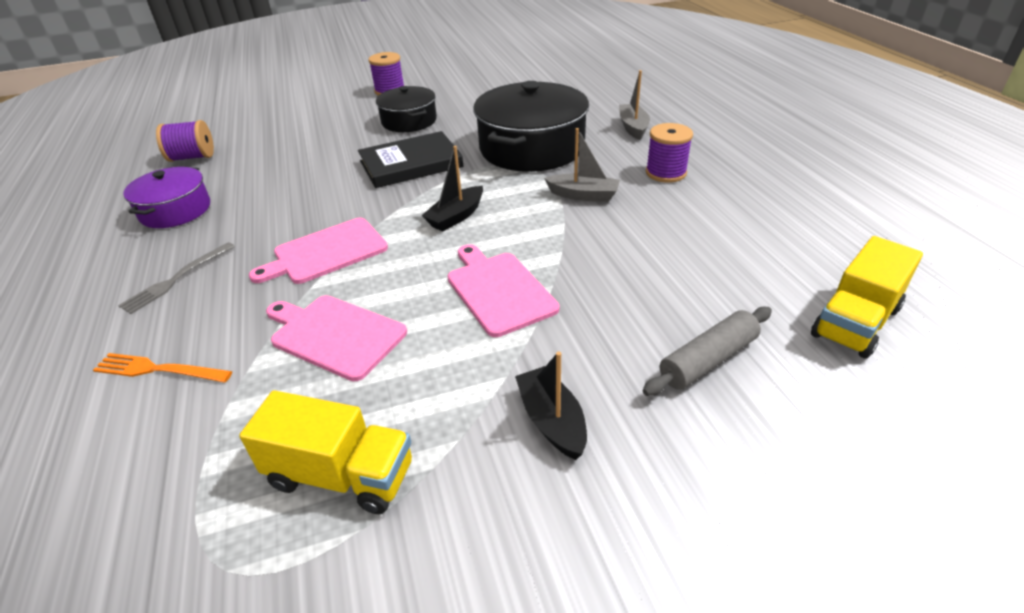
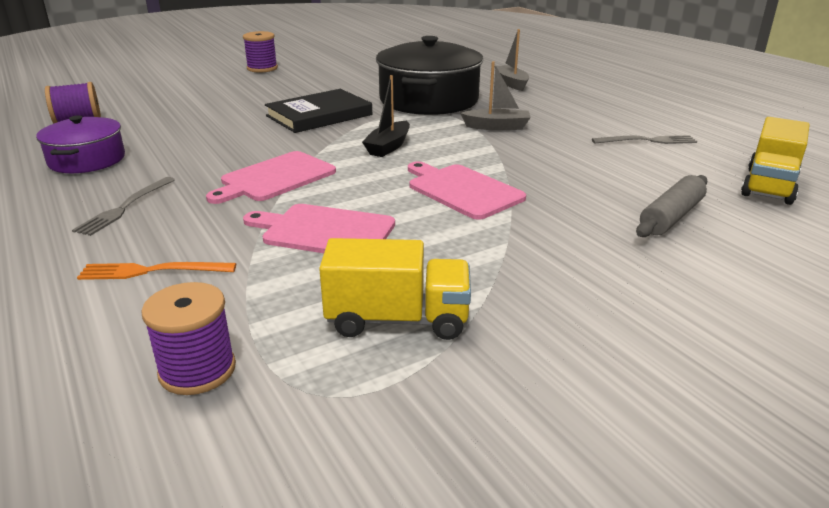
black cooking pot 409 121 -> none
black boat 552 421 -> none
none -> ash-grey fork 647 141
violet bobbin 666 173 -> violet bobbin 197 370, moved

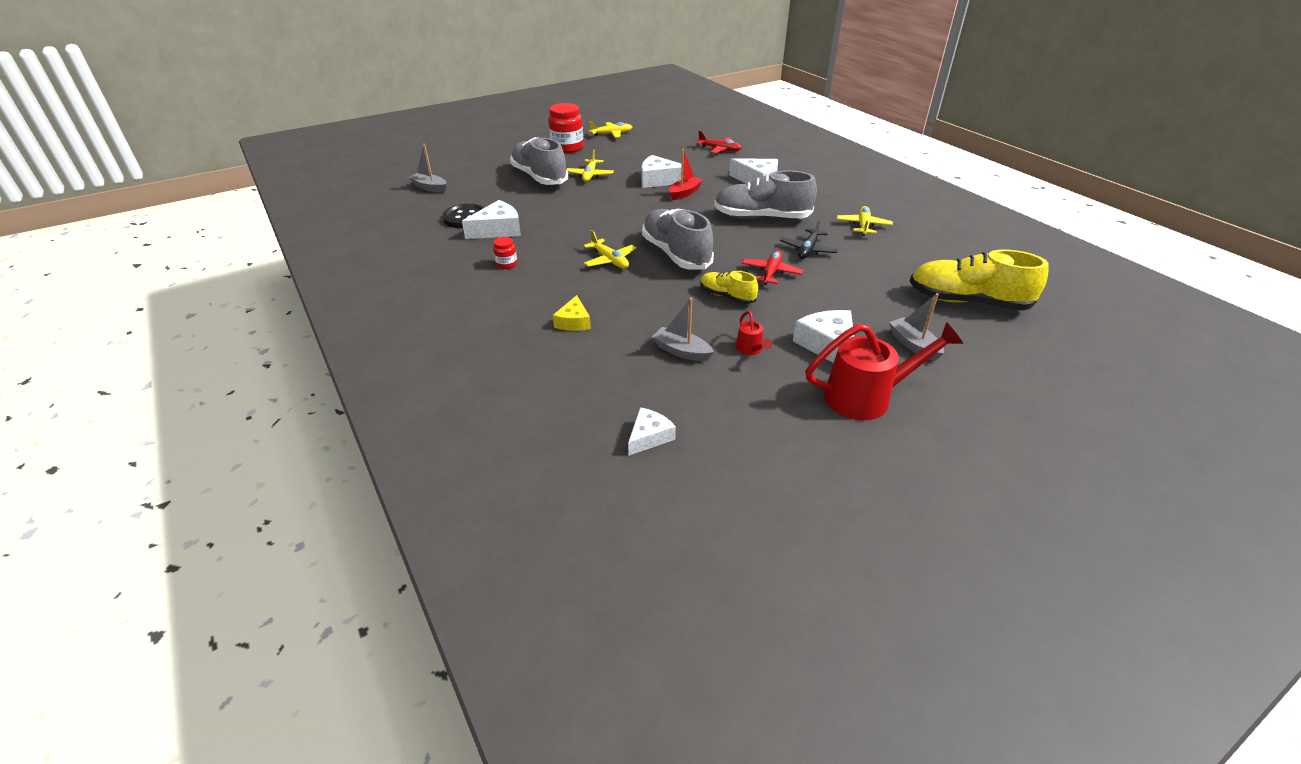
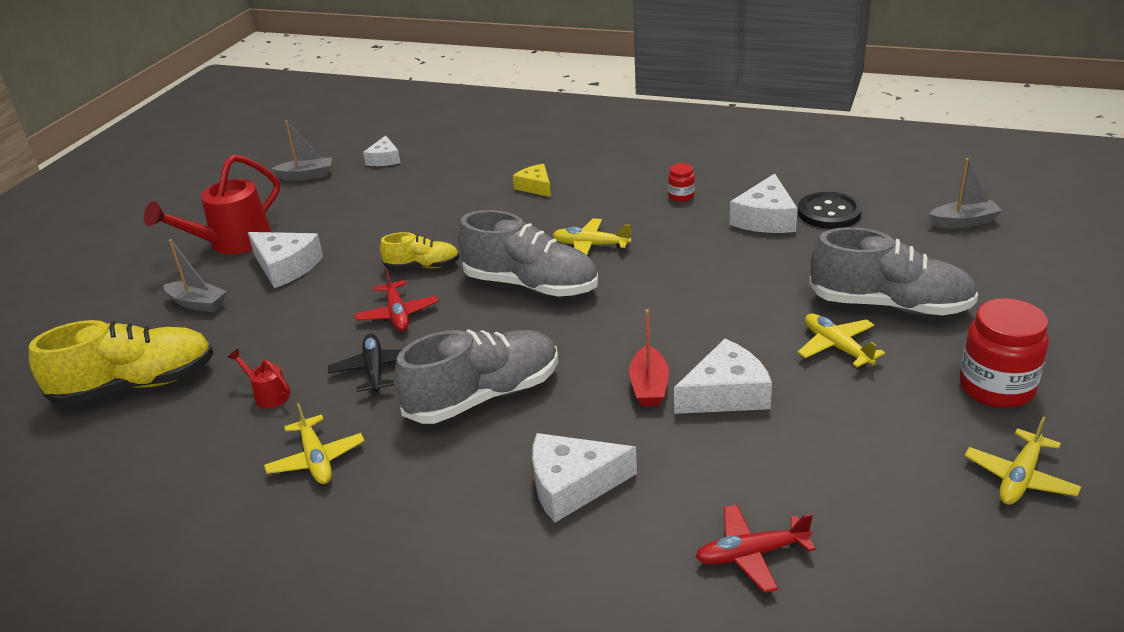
ash-grey boat 681 351 -> ash-grey boat 306 176, moved
scarlet sprinkling can 750 350 -> scarlet sprinkling can 268 395, moved

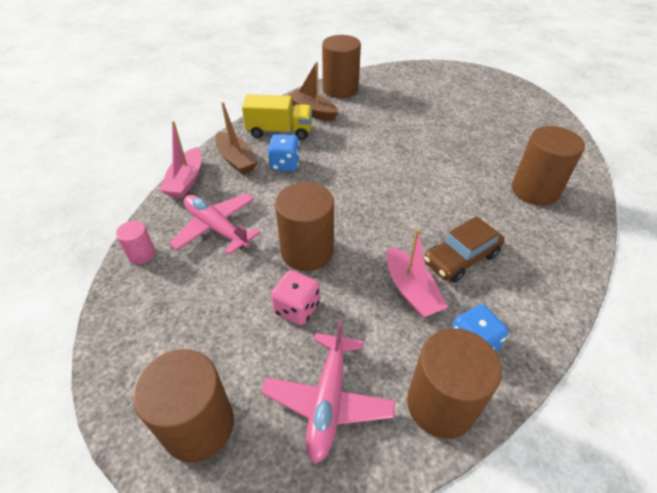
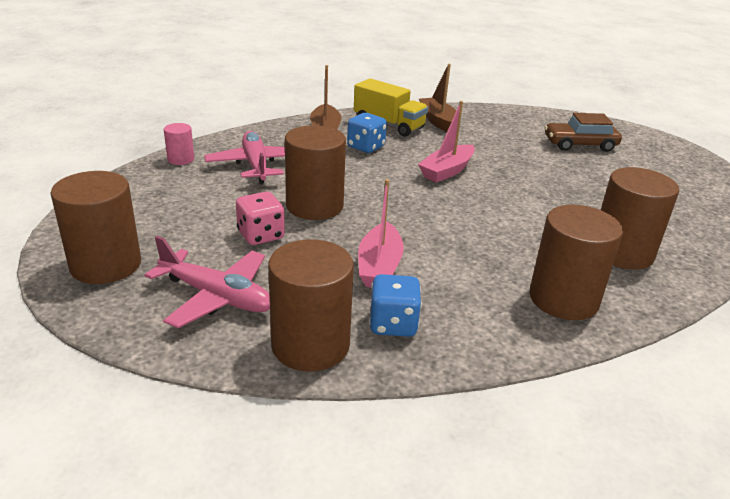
pink boat 186 181 -> pink boat 447 171, moved
brown solid cylinder 340 89 -> brown solid cylinder 563 299, moved
brown automobile 461 258 -> brown automobile 579 145, moved
pink toy plane 328 400 -> pink toy plane 216 297, 105 degrees counterclockwise

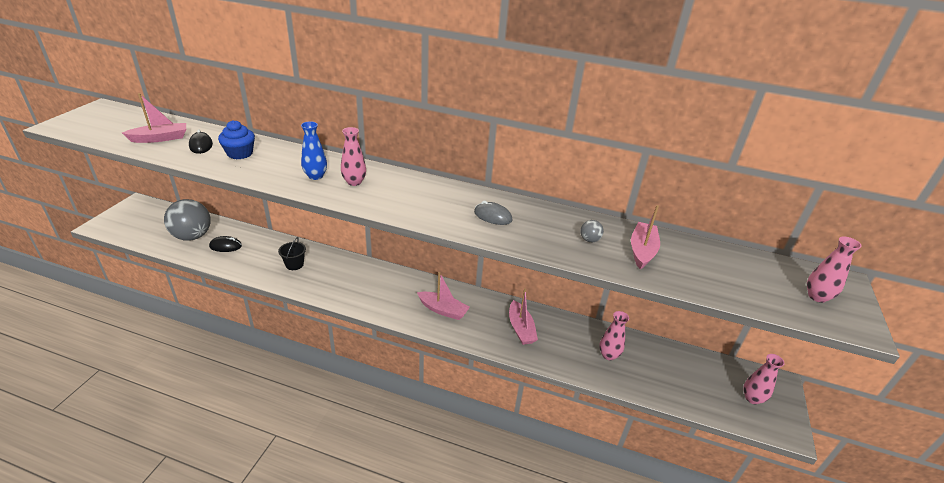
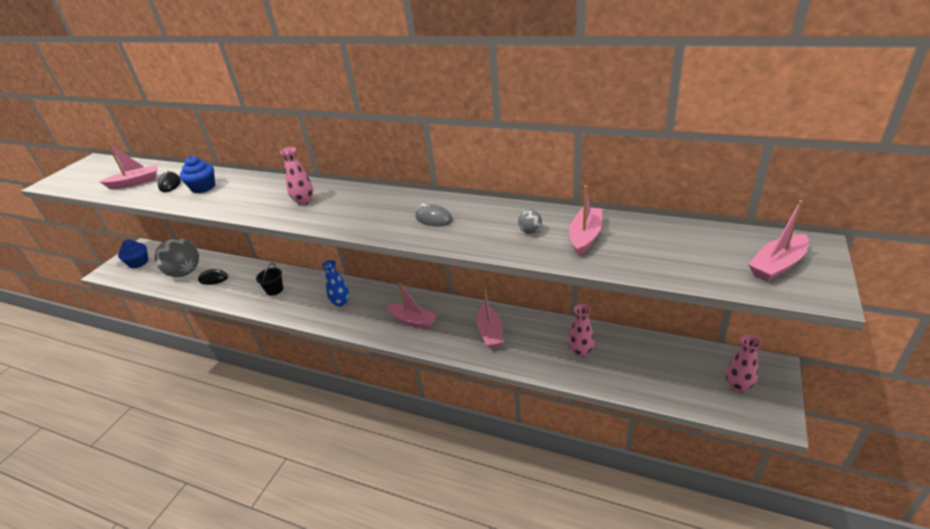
none -> royal blue fairy cake 138 262
royal blue vase 315 176 -> royal blue vase 341 302, moved
pink vase 817 296 -> pink boat 777 265

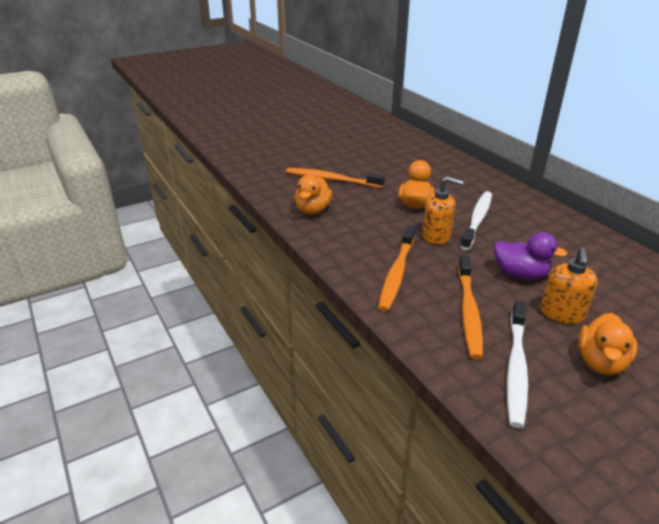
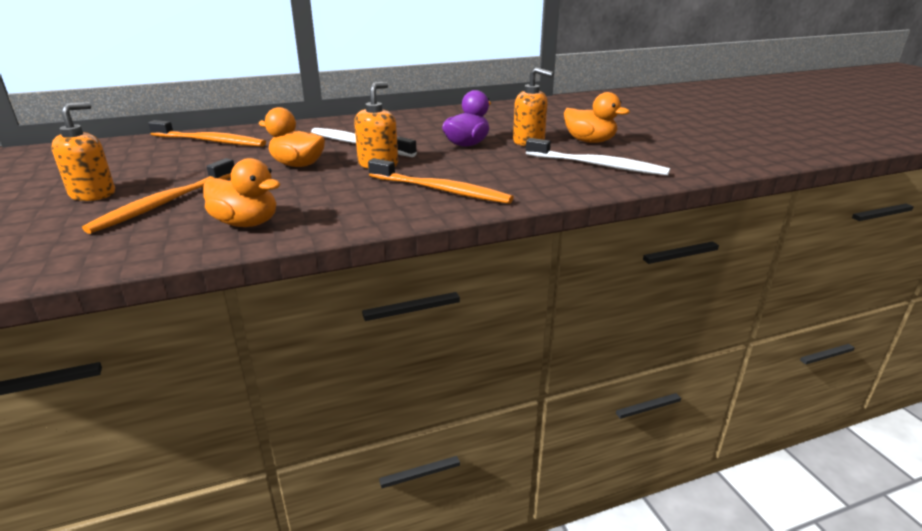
none -> orange pump bottle 93 194
orange dental brush 468 312 -> orange dental brush 210 141, moved

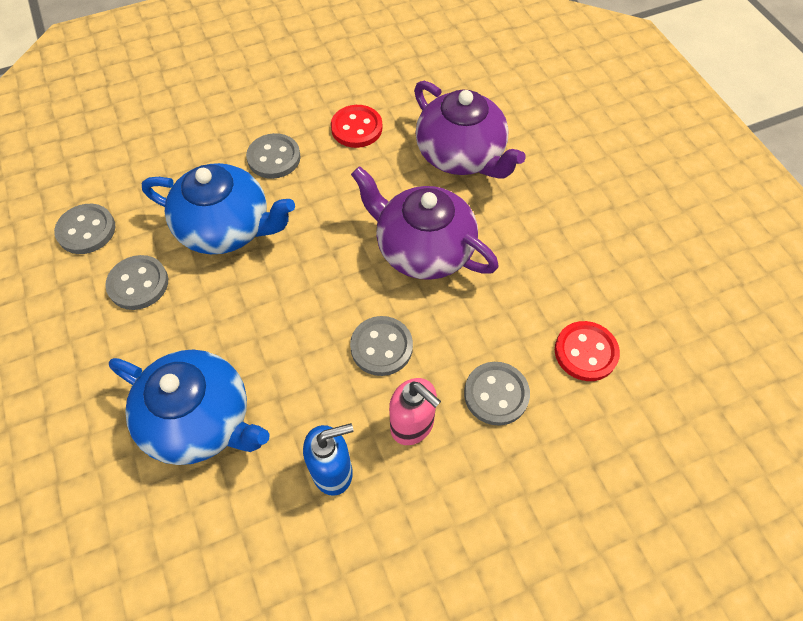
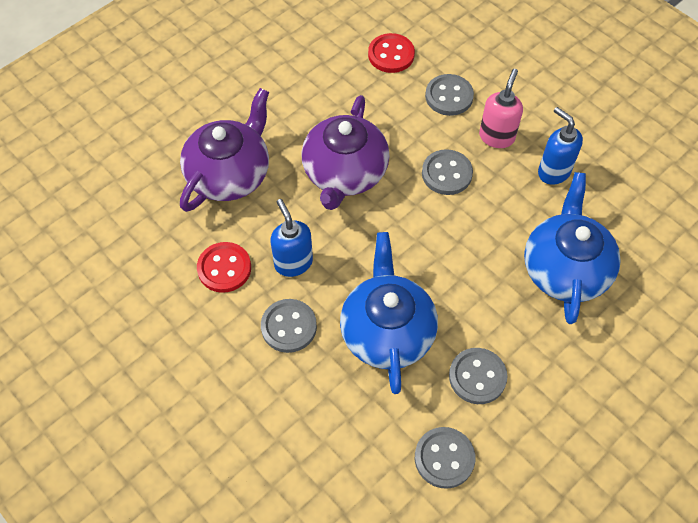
none -> royal blue pump bottle 293 263

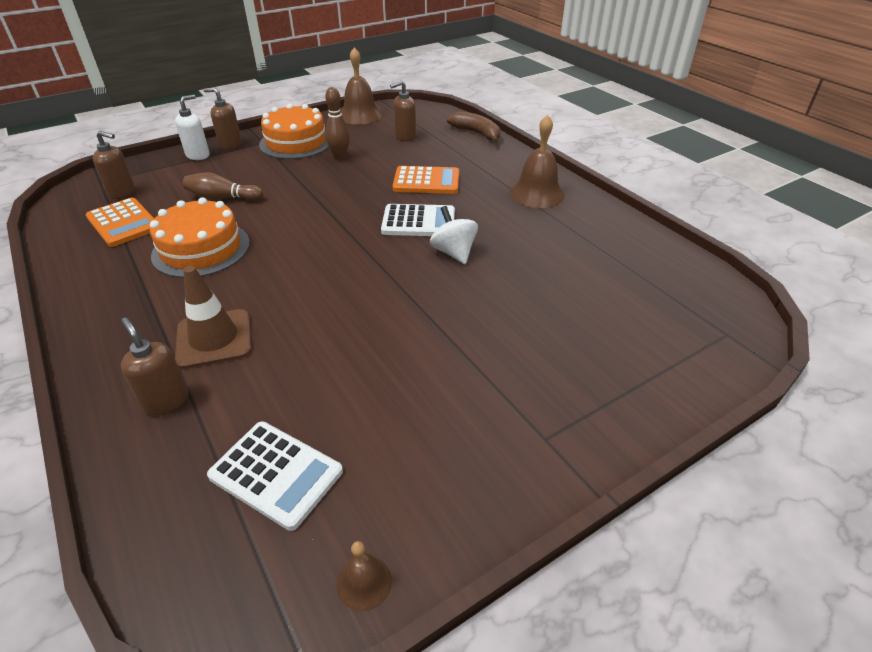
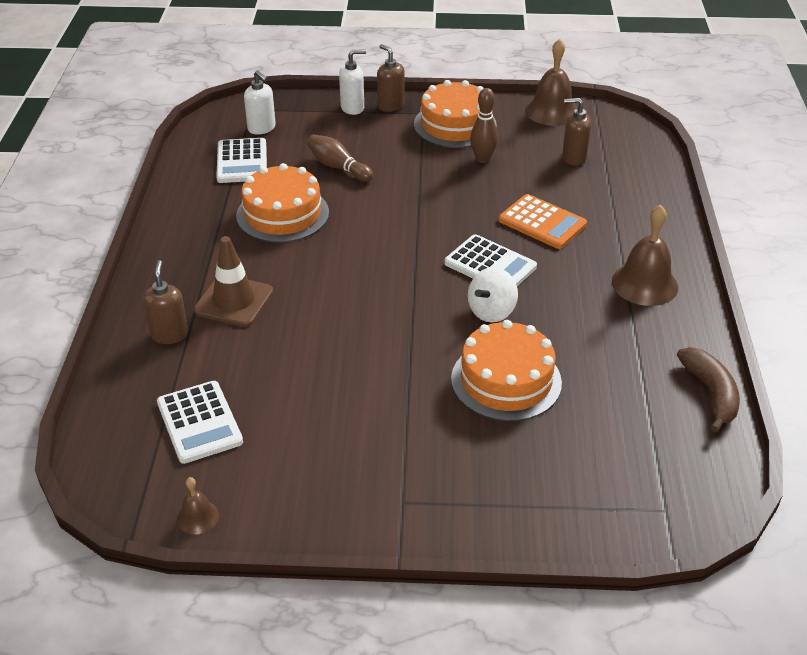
none -> orange cake 506 380
brown banana fruit 476 133 -> brown banana fruit 710 393, moved
orange pocket calculator 123 223 -> white pocket calculator 242 161
brown pump bottle 122 193 -> white pump bottle 262 128
white toy top 453 252 -> white toy top 491 311, 150 degrees counterclockwise

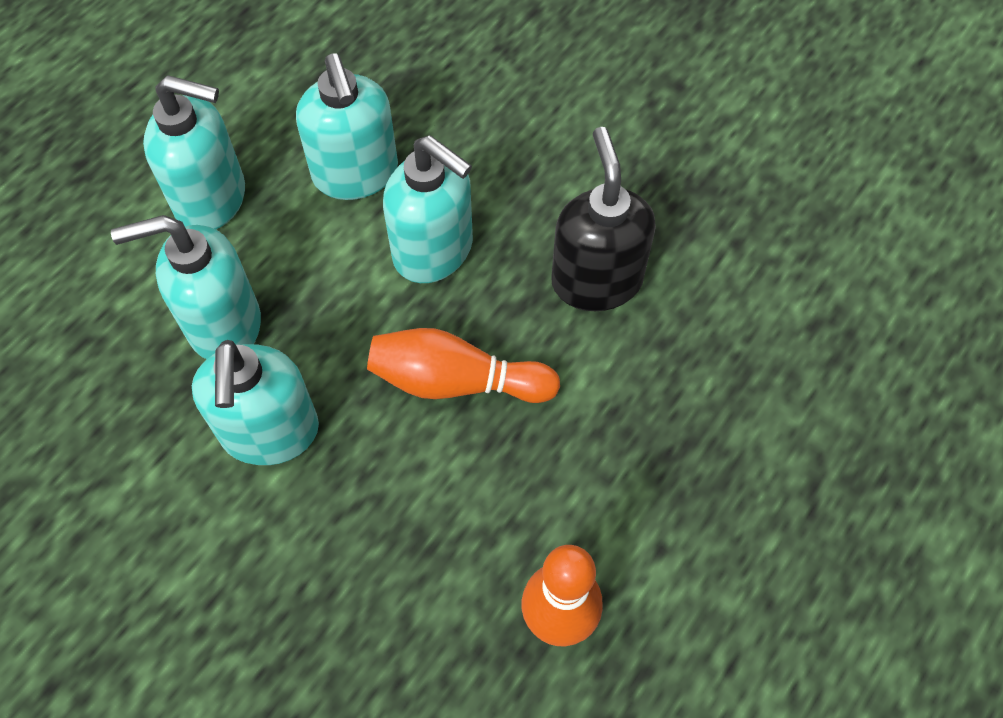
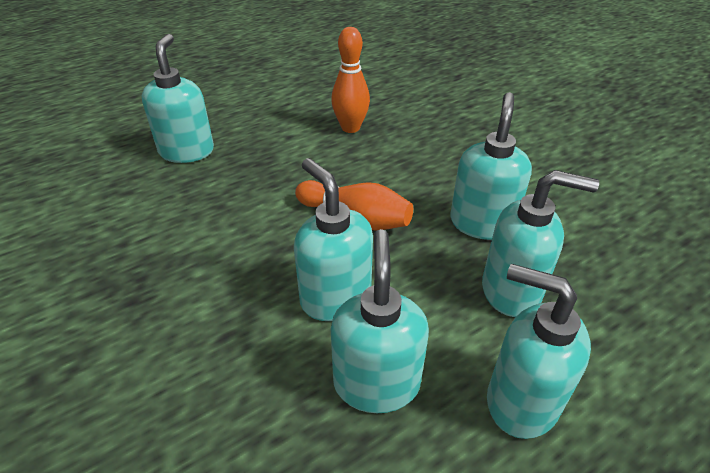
black pump bottle 596 280 -> none
none -> teal pump bottle 187 151

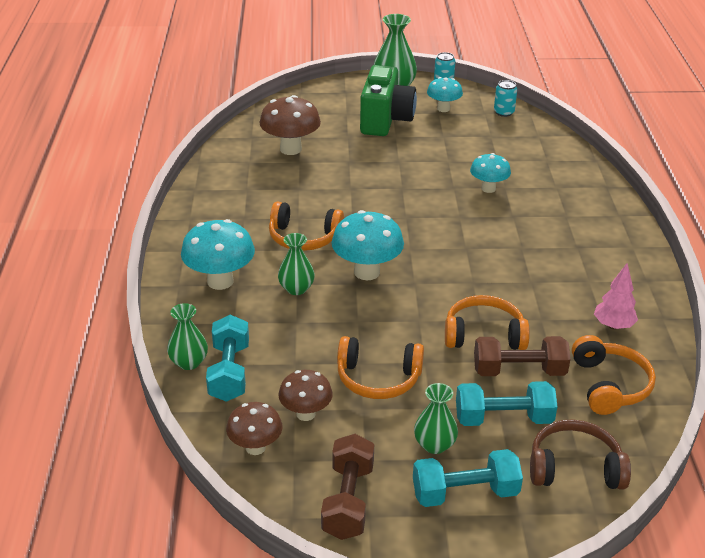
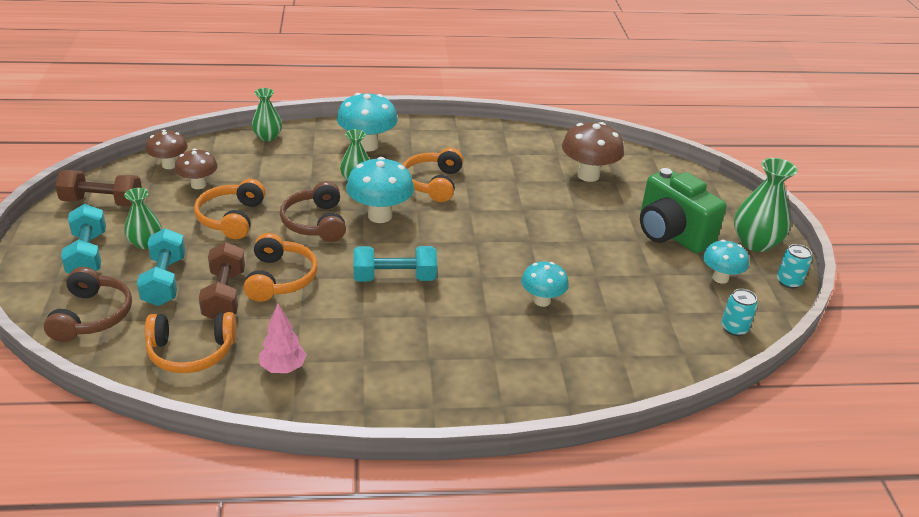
none -> brown headphones 316 223
teal hand weight 229 372 -> teal hand weight 394 278, moved
emerald photo camera 385 121 -> emerald photo camera 671 234, 45 degrees clockwise

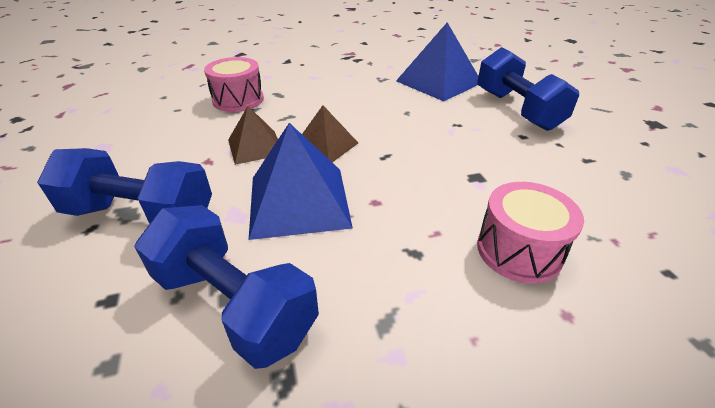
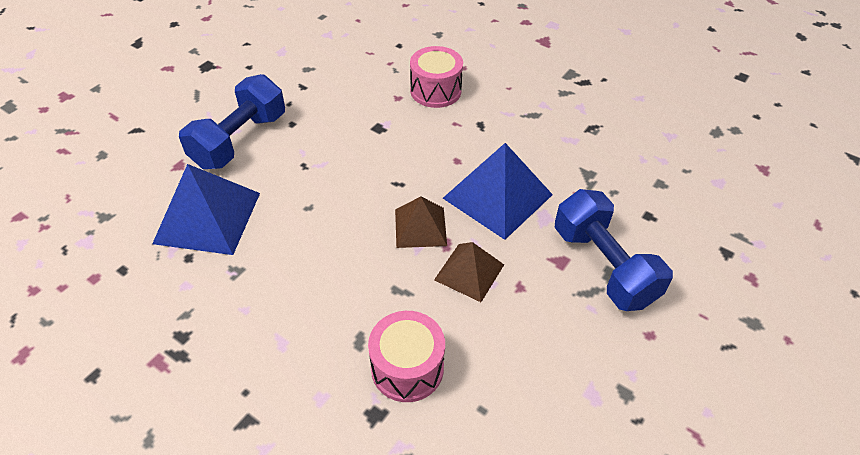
royal blue hand weight 234 304 -> none

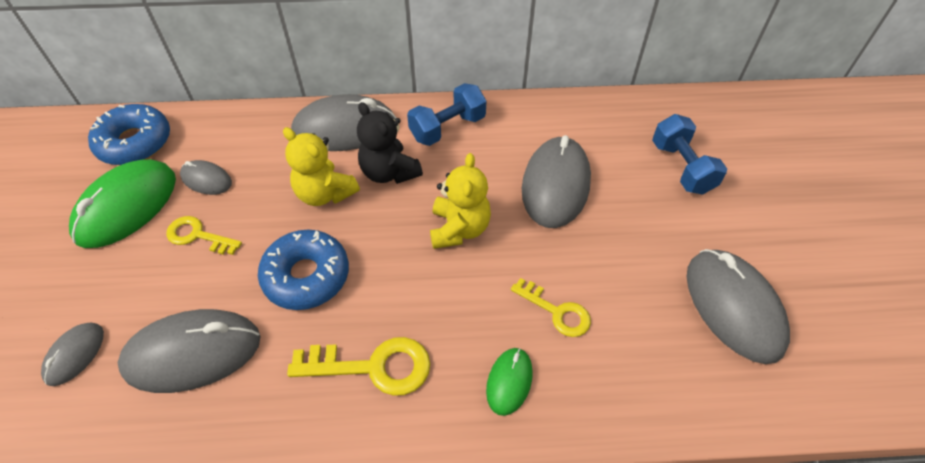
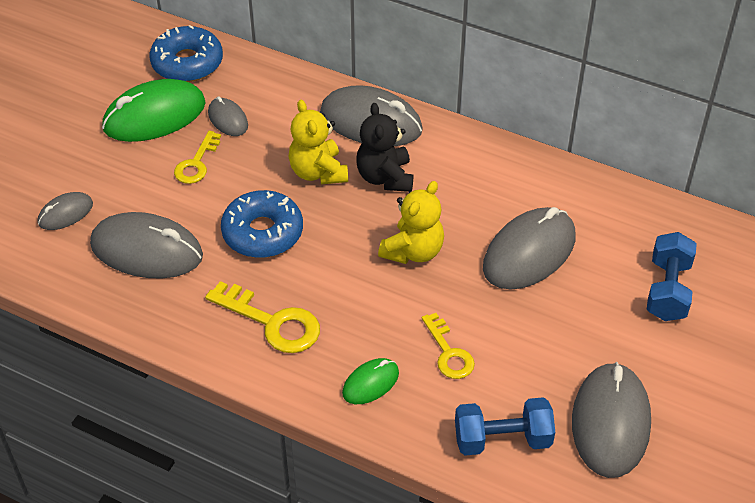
royal blue hand weight 447 128 -> royal blue hand weight 502 439, moved
bright yellow latchkey 198 236 -> bright yellow latchkey 196 163, 120 degrees counterclockwise

